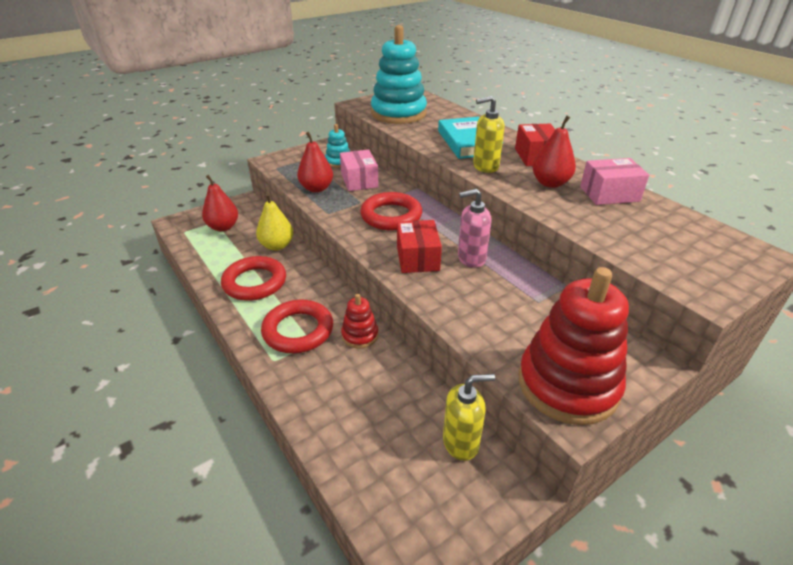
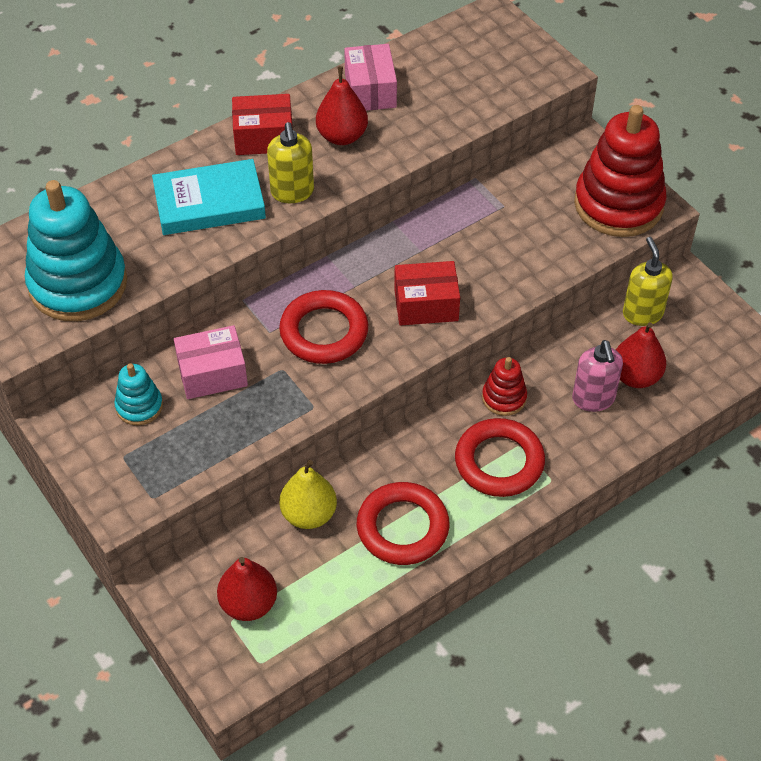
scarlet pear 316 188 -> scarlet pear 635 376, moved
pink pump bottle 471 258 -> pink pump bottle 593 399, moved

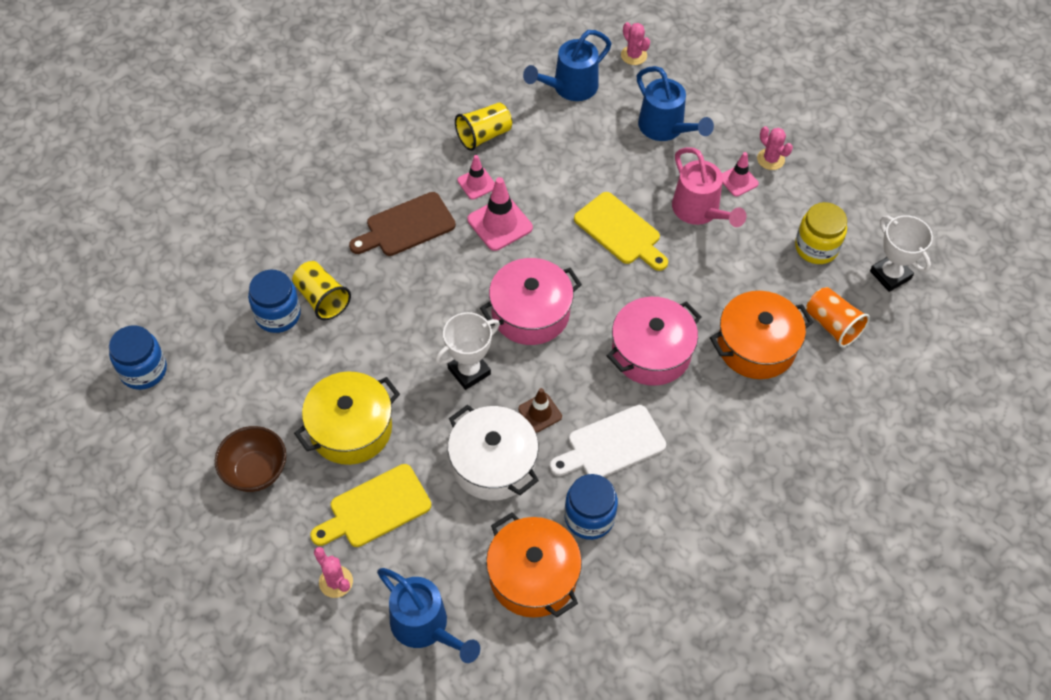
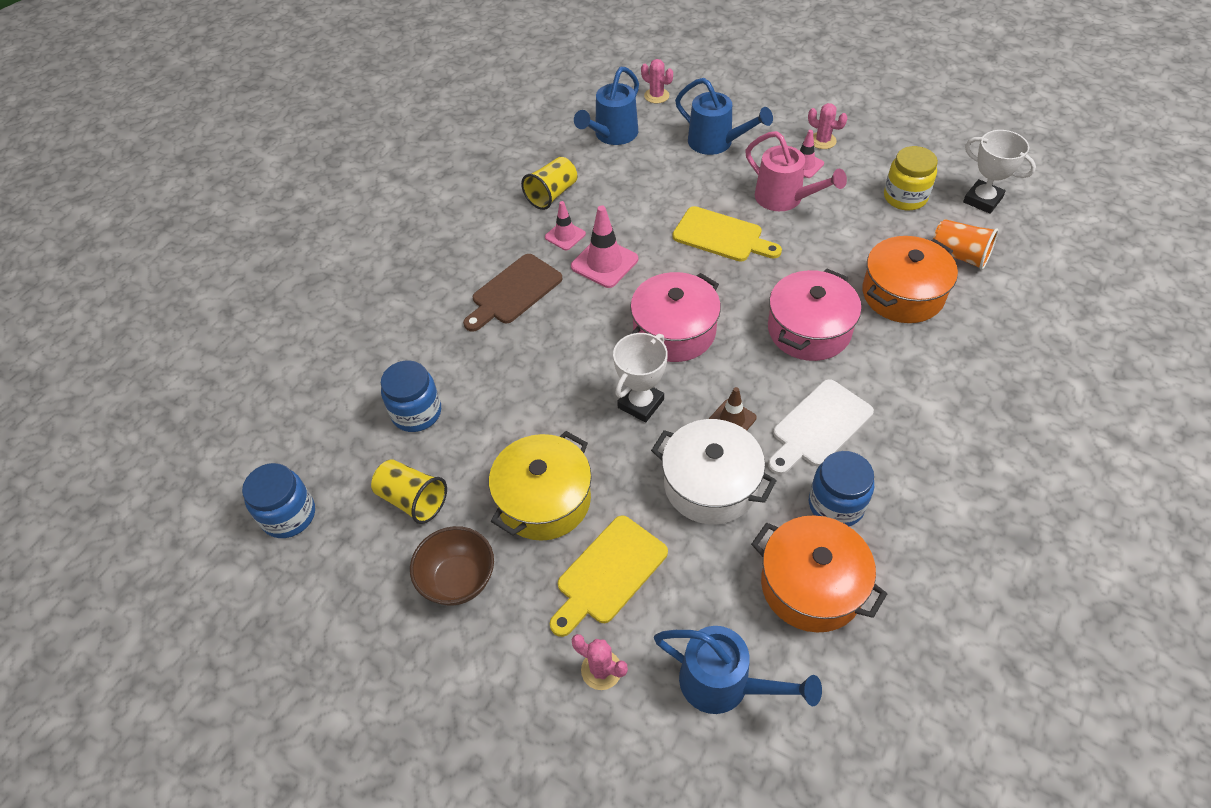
bright yellow tumbler 322 299 -> bright yellow tumbler 412 500, moved

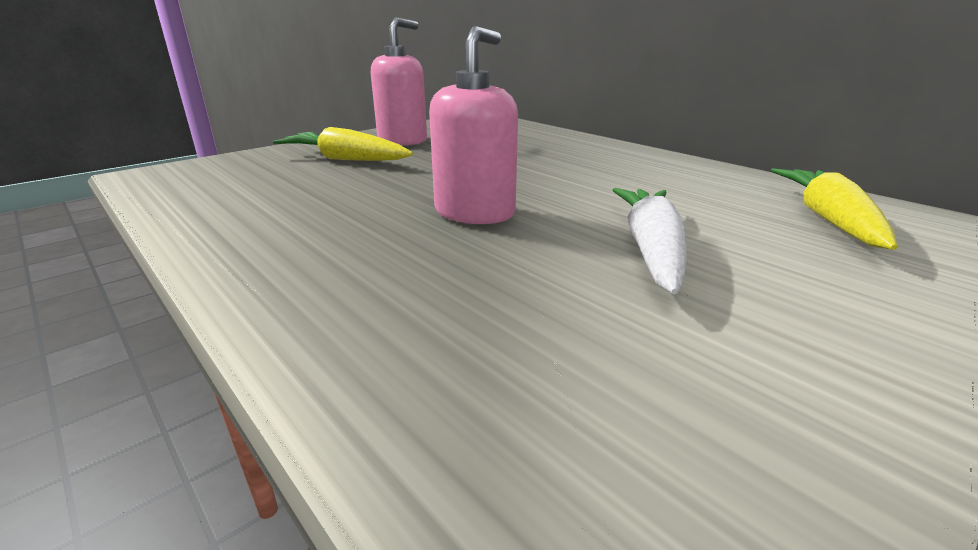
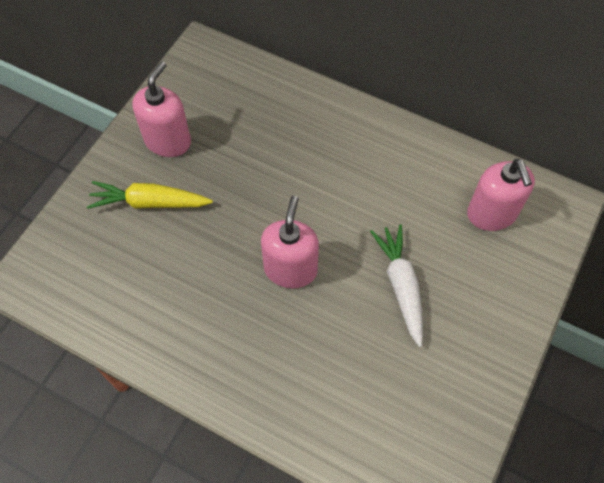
bright yellow toy carrot 828 219 -> pink pump bottle 491 214

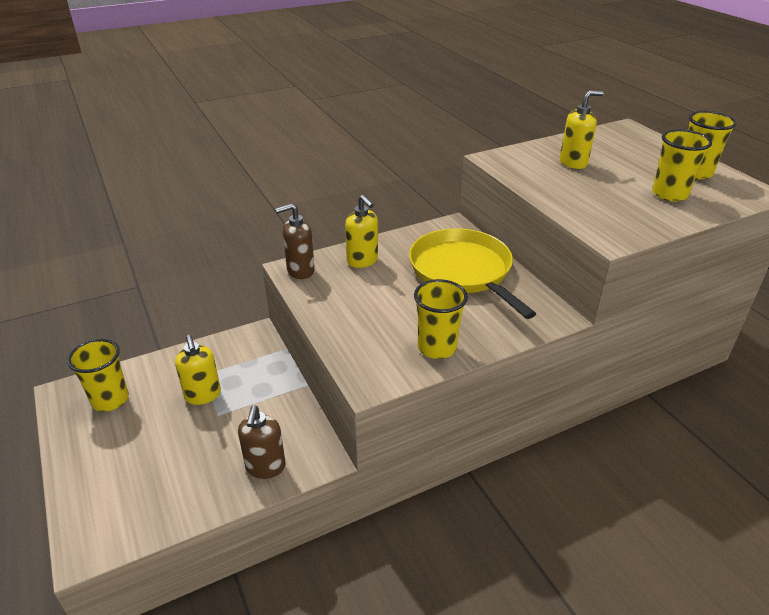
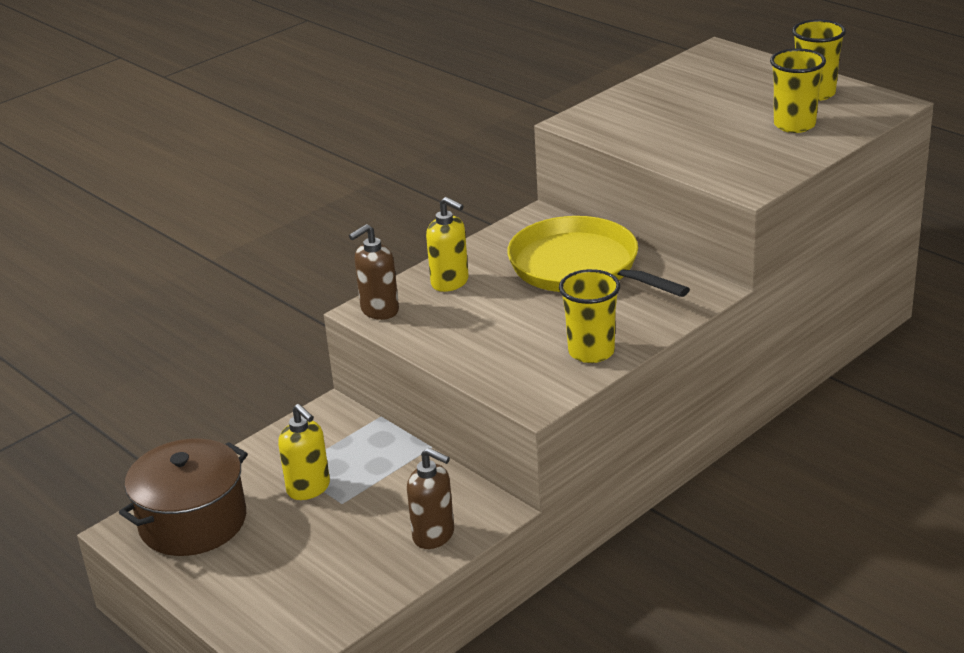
bright yellow pump bottle 573 163 -> none
bright yellow tumbler 110 400 -> brown cooking pot 193 522
brown pump bottle 265 467 -> brown pump bottle 434 535, 45 degrees counterclockwise

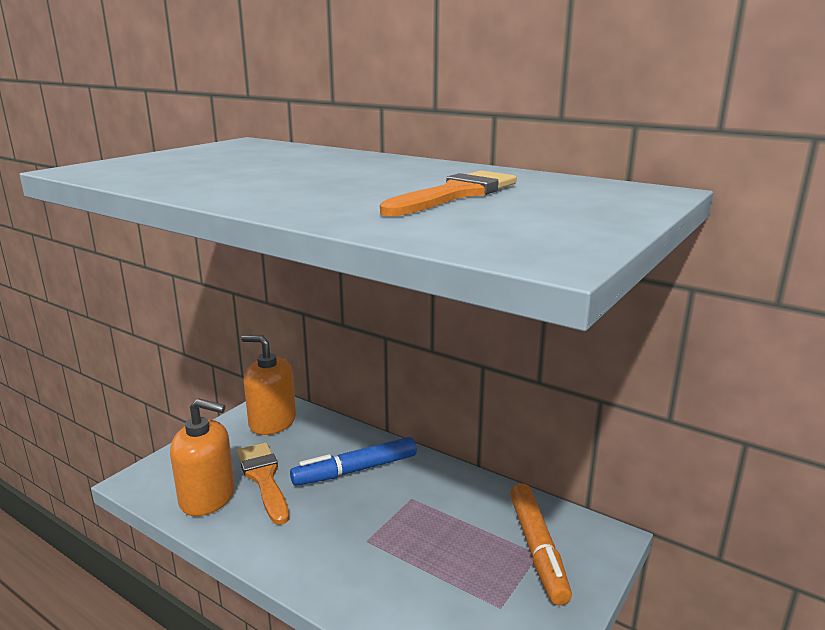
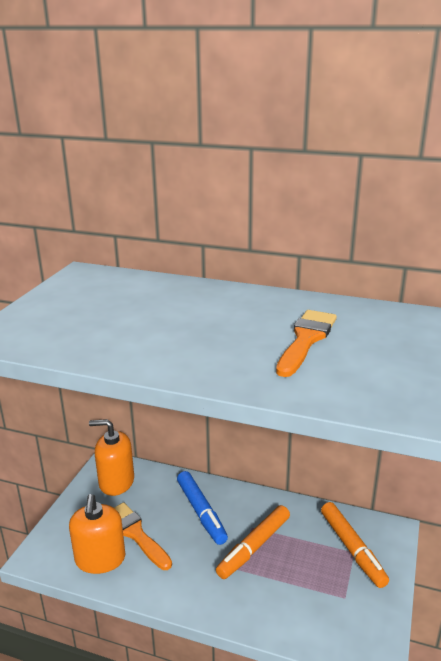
none -> orange marker pen 254 547
orange pump bottle 207 497 -> orange pump bottle 100 559, 90 degrees clockwise
royal blue marker pen 355 470 -> royal blue marker pen 201 512, 75 degrees counterclockwise

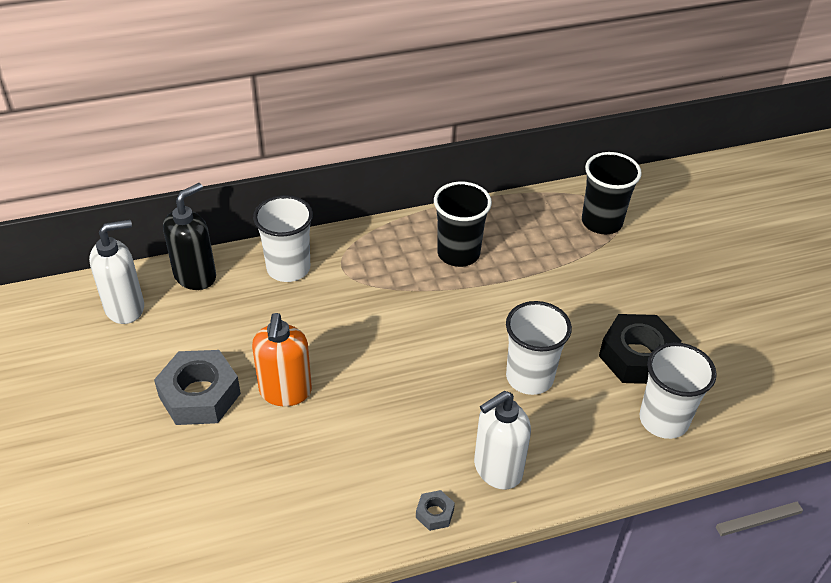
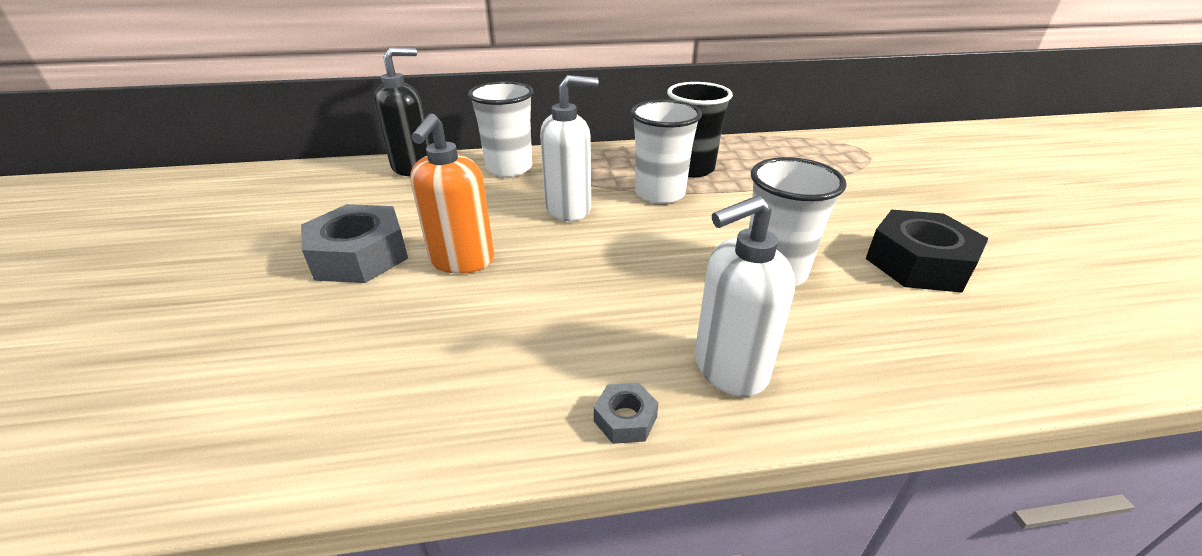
black tumbler 601 222 -> none
white pump bottle 125 308 -> white pump bottle 569 209, moved
white tumbler 663 420 -> white tumbler 660 193, moved

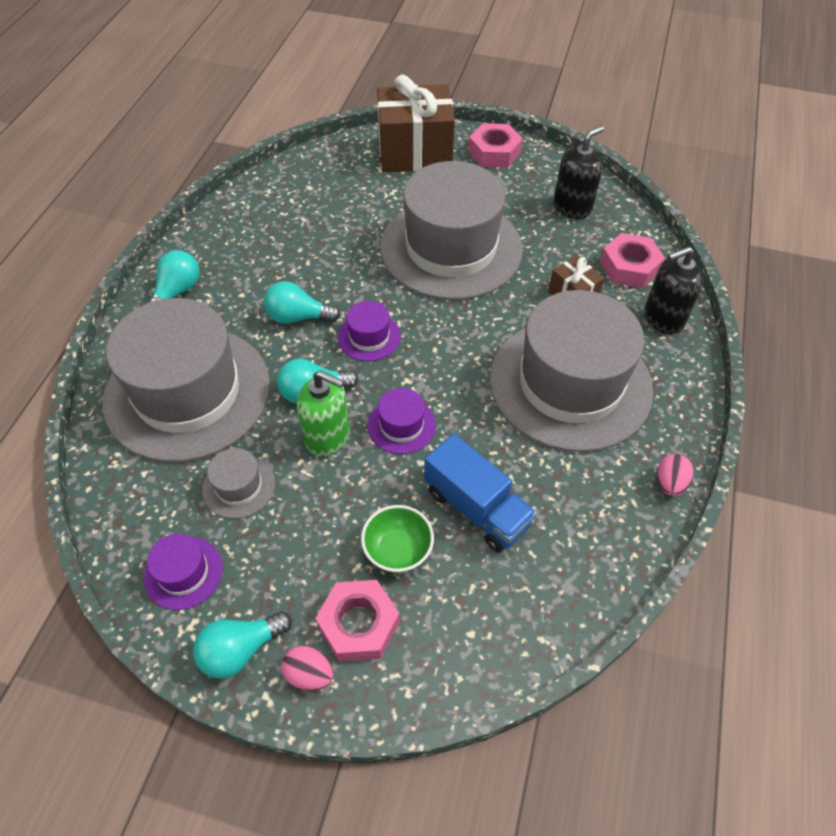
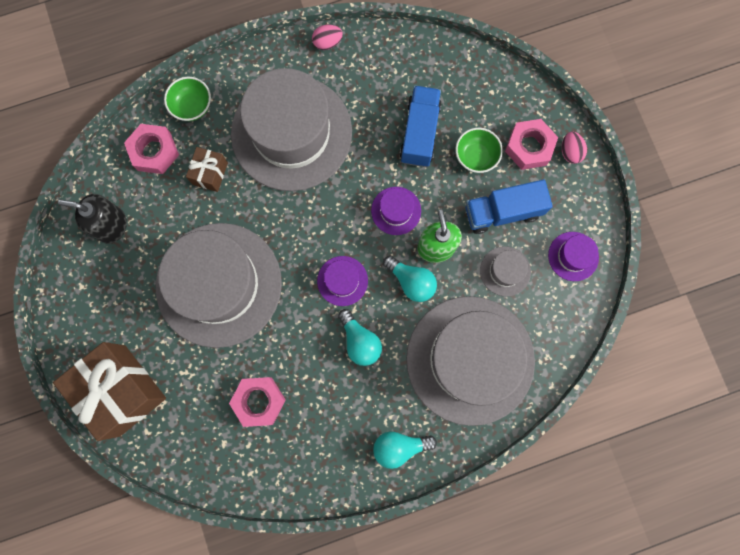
teal bulb 240 650 -> none
none -> royal blue truck 502 212
pink nut 494 152 -> pink nut 259 401, moved
black pump bottle 663 318 -> emerald serving bowl 192 106

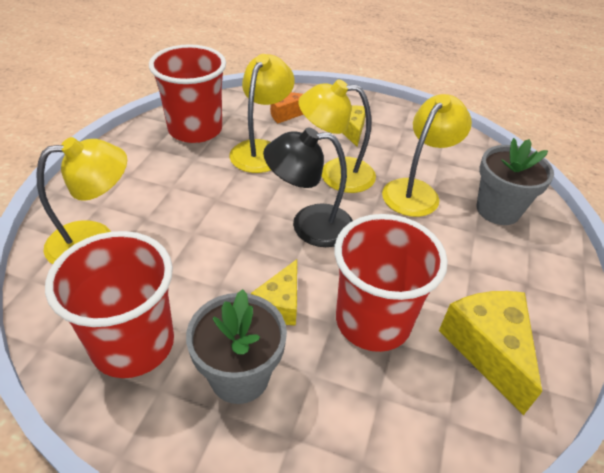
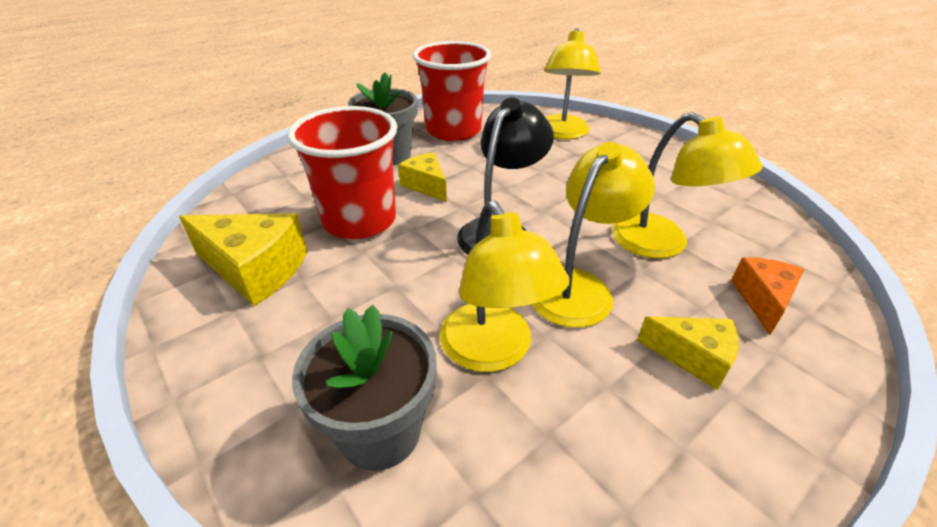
scarlet tumbler 195 130 -> none

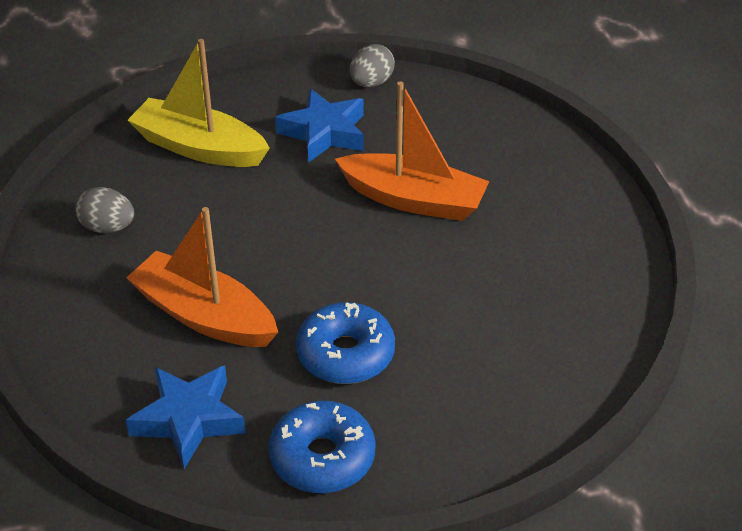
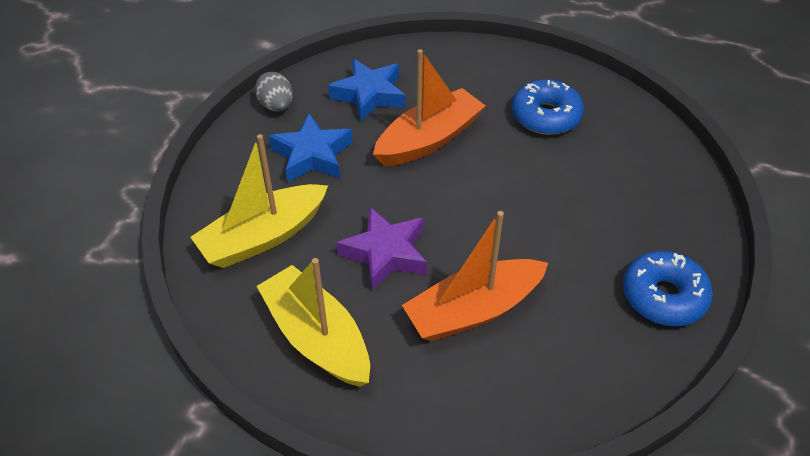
none -> violet star shape 386 253
royal blue star shape 189 419 -> royal blue star shape 369 95, moved
royal blue glazed donut 345 354 -> royal blue glazed donut 545 116, moved
ash-grey toy egg 108 227 -> bright yellow boat 317 338

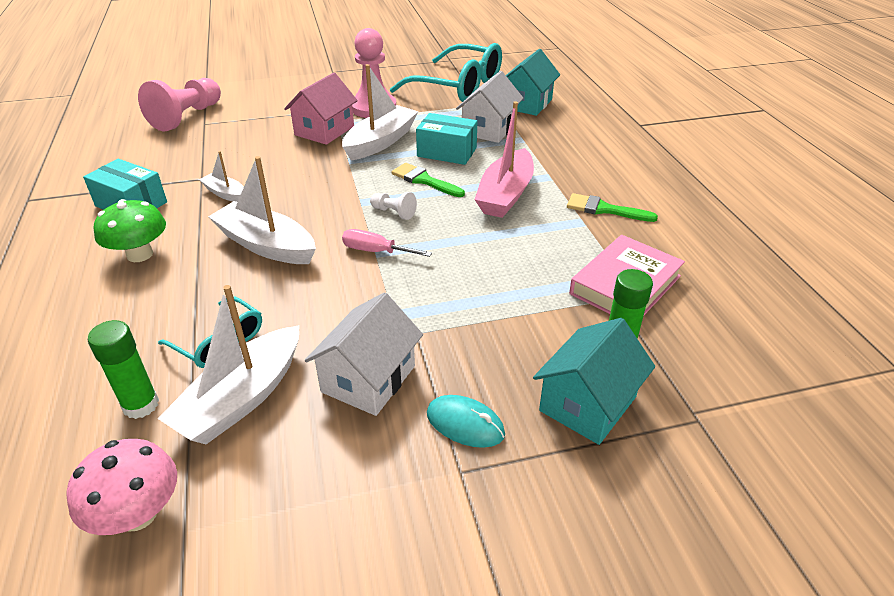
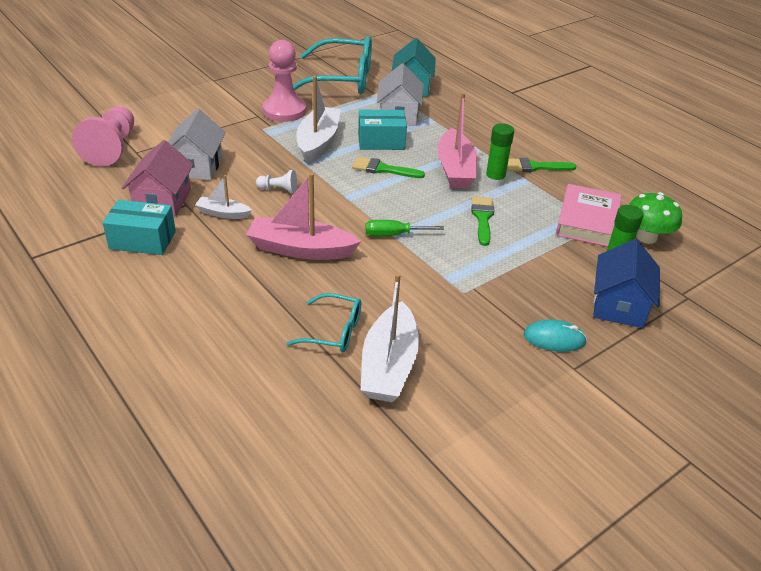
pink fungus 138 514 -> none
none -> emerald brush 482 218
emerald glue 141 405 -> emerald glue 494 180, moved
emerald fungus 140 254 -> emerald fungus 646 237, moved
pink house 324 130 -> pink house 162 201, moved
white house 368 379 -> white house 197 166, moved
white chess pawn 394 212 -> white chess pawn 278 190, moved
white boat 266 245 -> pink boat 301 249
pink screwdriver 376 251 -> emerald screwdriver 393 235
teal house 587 403 -> royal blue house 619 305

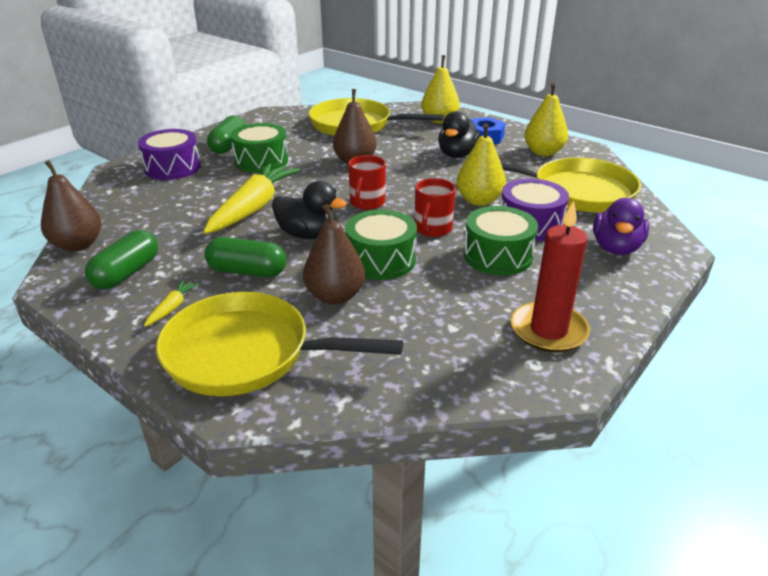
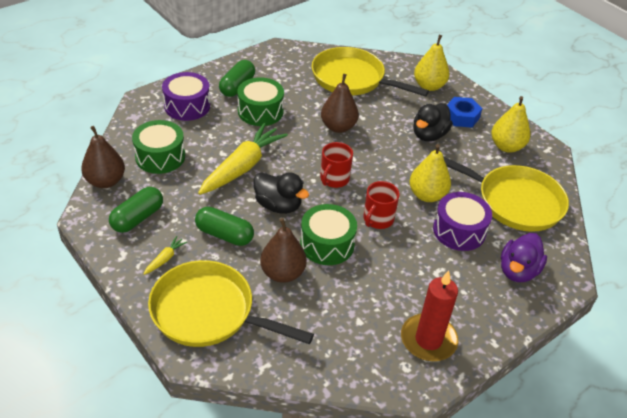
emerald drum 497 255 -> emerald drum 160 156, moved

